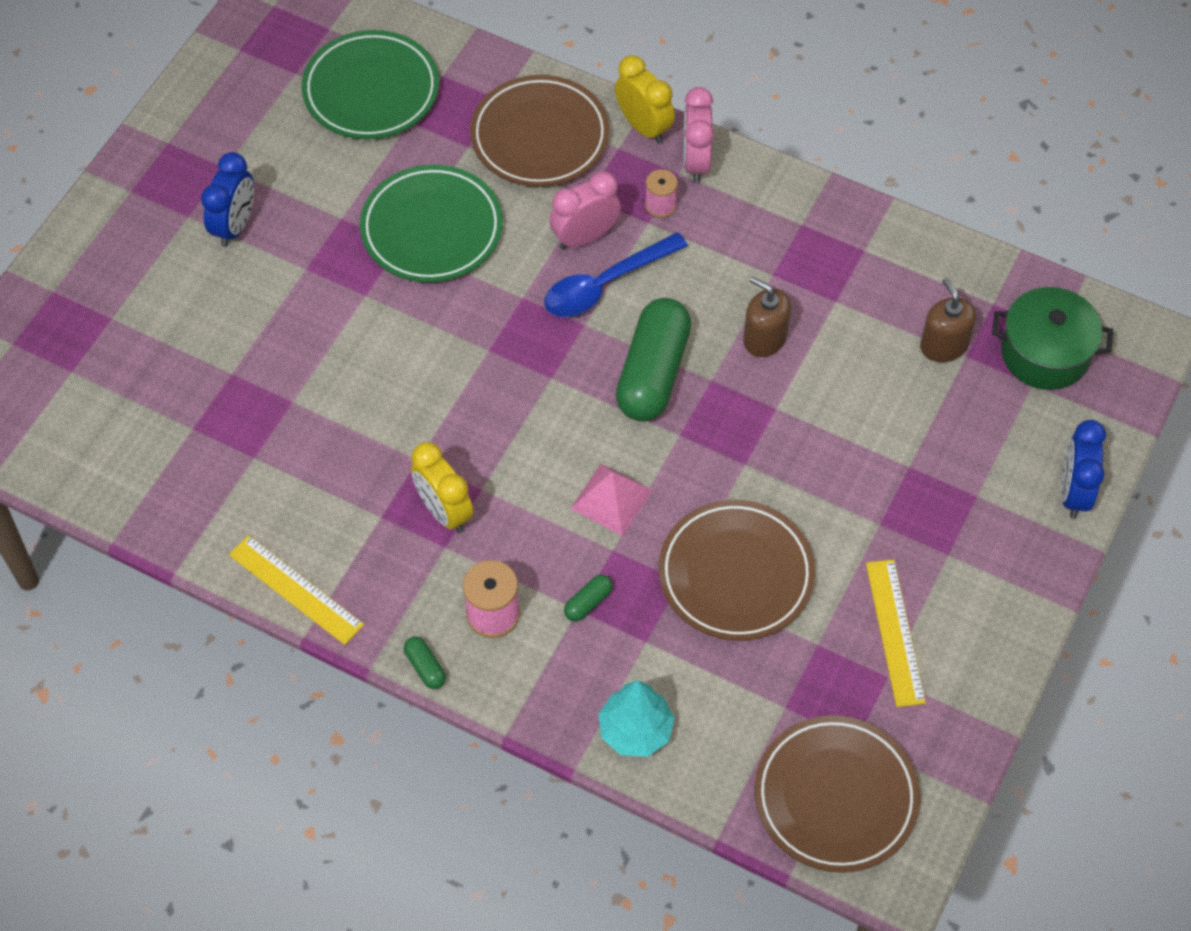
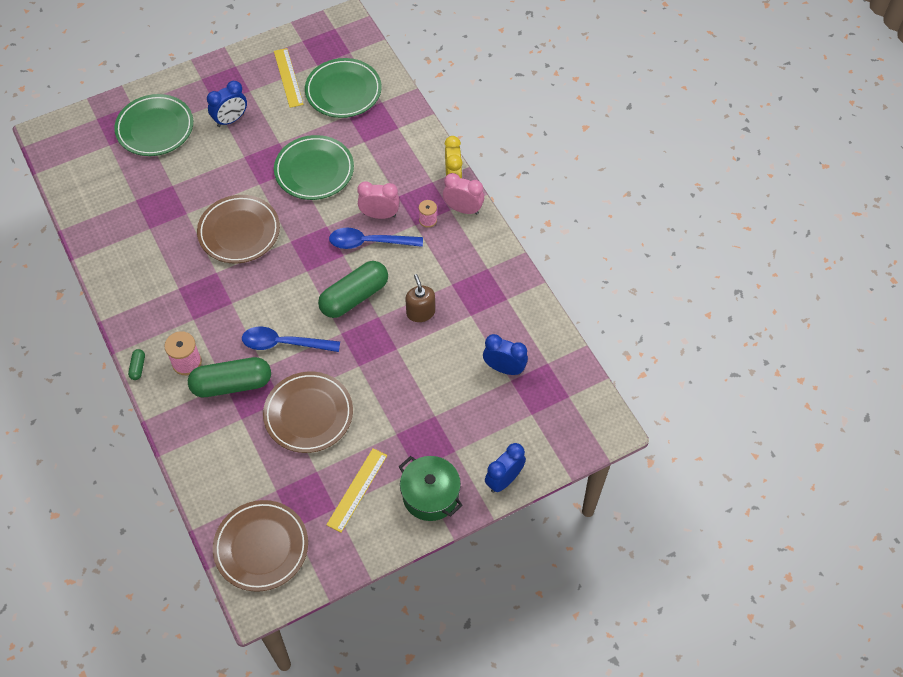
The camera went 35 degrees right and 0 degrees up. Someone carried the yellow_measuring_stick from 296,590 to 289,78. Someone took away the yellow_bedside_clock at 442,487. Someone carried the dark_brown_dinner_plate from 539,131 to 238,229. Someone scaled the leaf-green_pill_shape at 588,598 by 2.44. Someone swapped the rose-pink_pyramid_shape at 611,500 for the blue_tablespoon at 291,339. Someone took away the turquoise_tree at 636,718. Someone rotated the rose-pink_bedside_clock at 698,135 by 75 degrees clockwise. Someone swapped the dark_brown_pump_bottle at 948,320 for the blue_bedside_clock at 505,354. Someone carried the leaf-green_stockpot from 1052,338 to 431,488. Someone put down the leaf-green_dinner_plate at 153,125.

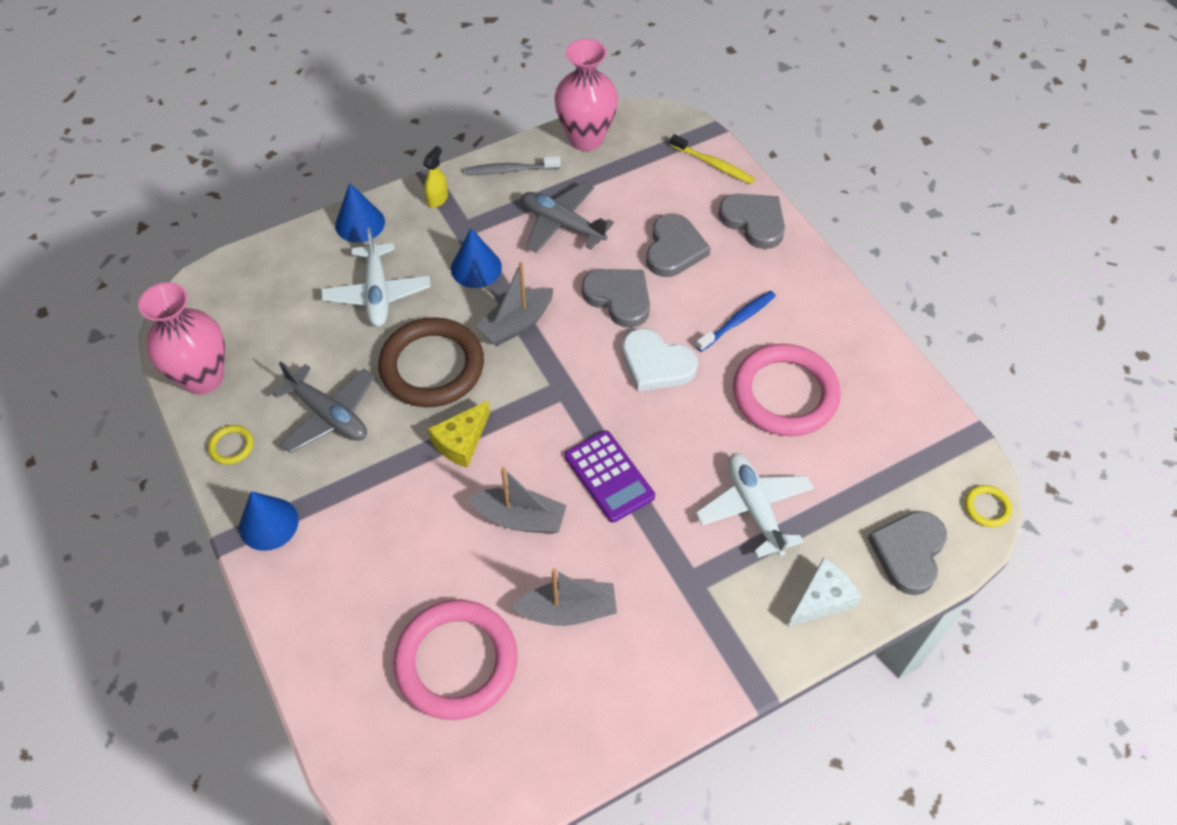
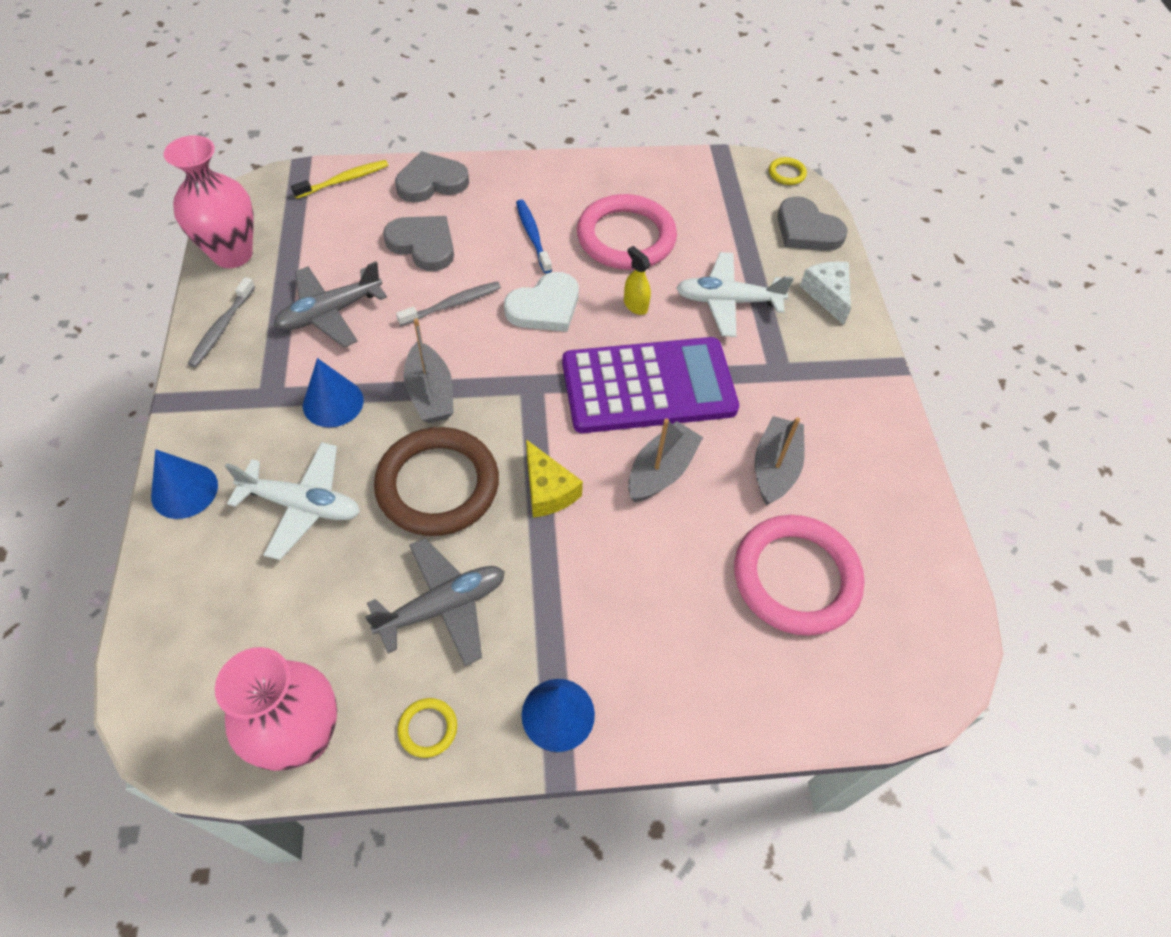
The camera went 70 degrees left and 0 degrees up. Someone carried the yellow_sprayer from 435,177 to 637,280. Someone scaled the violet_pocket_calculator at 610,476 by 1.78. Someone swapped the gray_love_heart at 616,298 for the gray_toothbrush at 448,303.

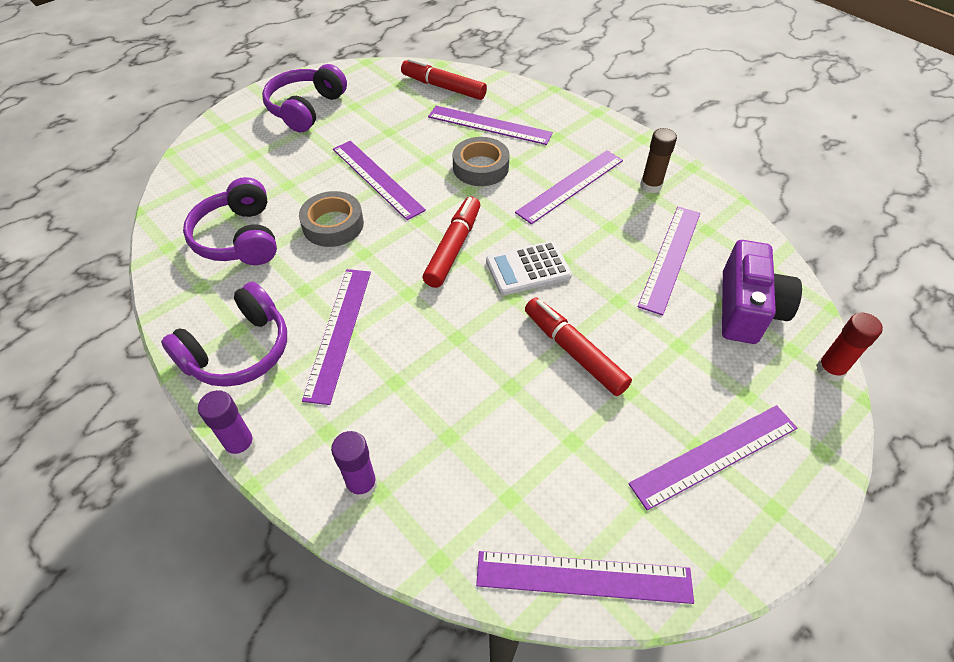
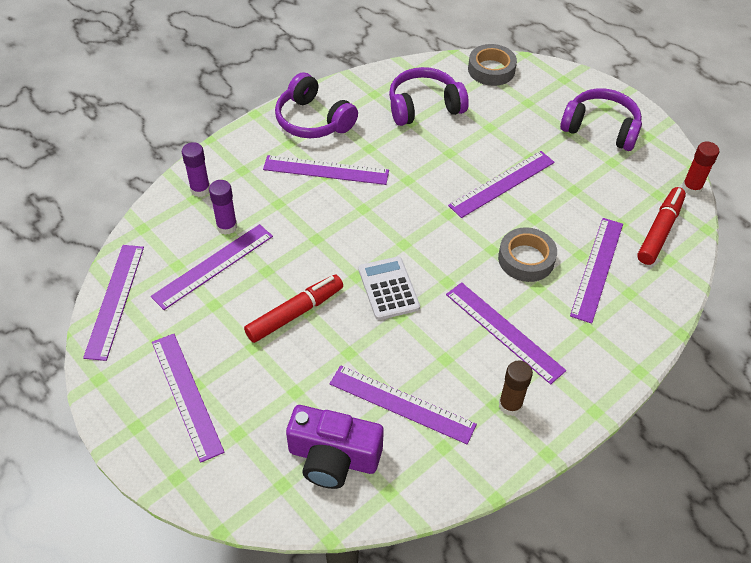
The camera went 90 degrees right and 0 degrees up. Someone carried the violet_glue_stick from 227,424 to 223,207. Someone carried the gray_sticky_tape from 331,219 to 492,65. Someone took away the red_marker at 451,242. Someone carried the red_glue_stick from 849,347 to 700,168. Someone put down the violet_measuring_stick at 212,267.

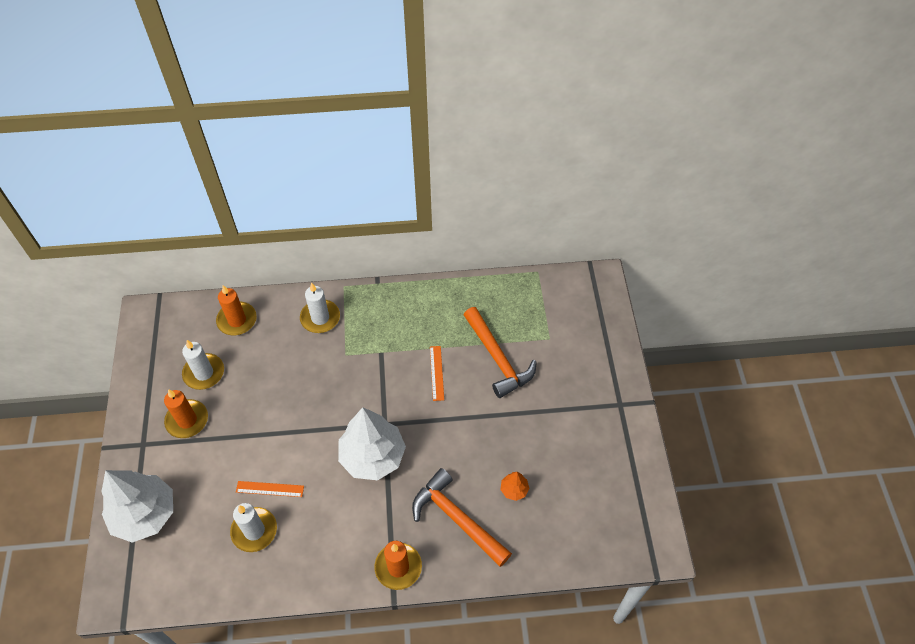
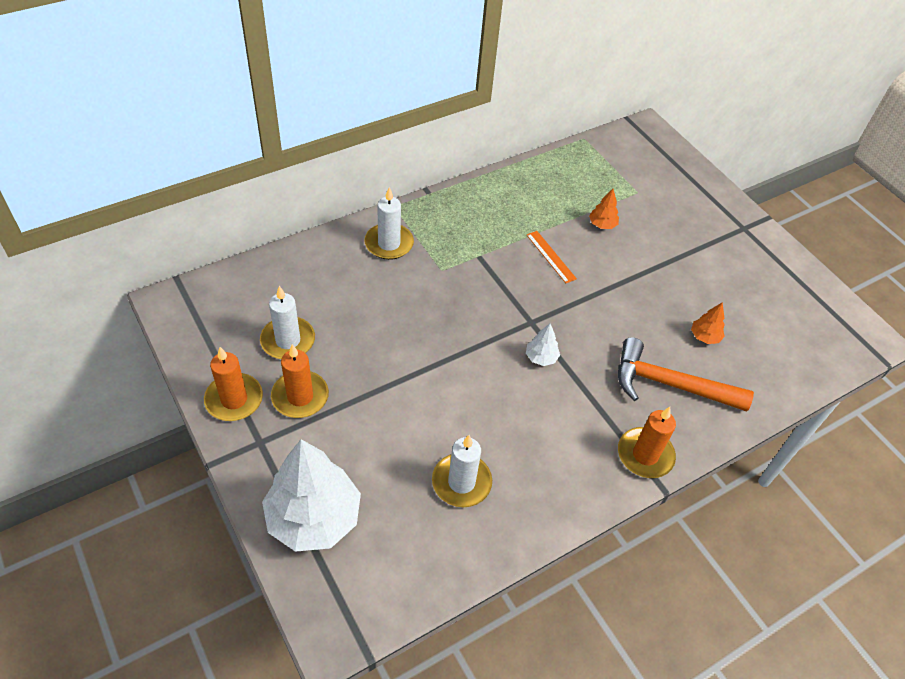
The camera went 30 degrees left and 5 degrees down. Someone carried the orange_wax_candle from 236,310 to 233,384. Someone took away the orange_measuring_stick at 270,489. Someone scaled the pure_white_tree at 372,444 by 0.42. Someone swapped the orange_carpenter's_hammer at 500,352 for the orange_tree at 604,209.

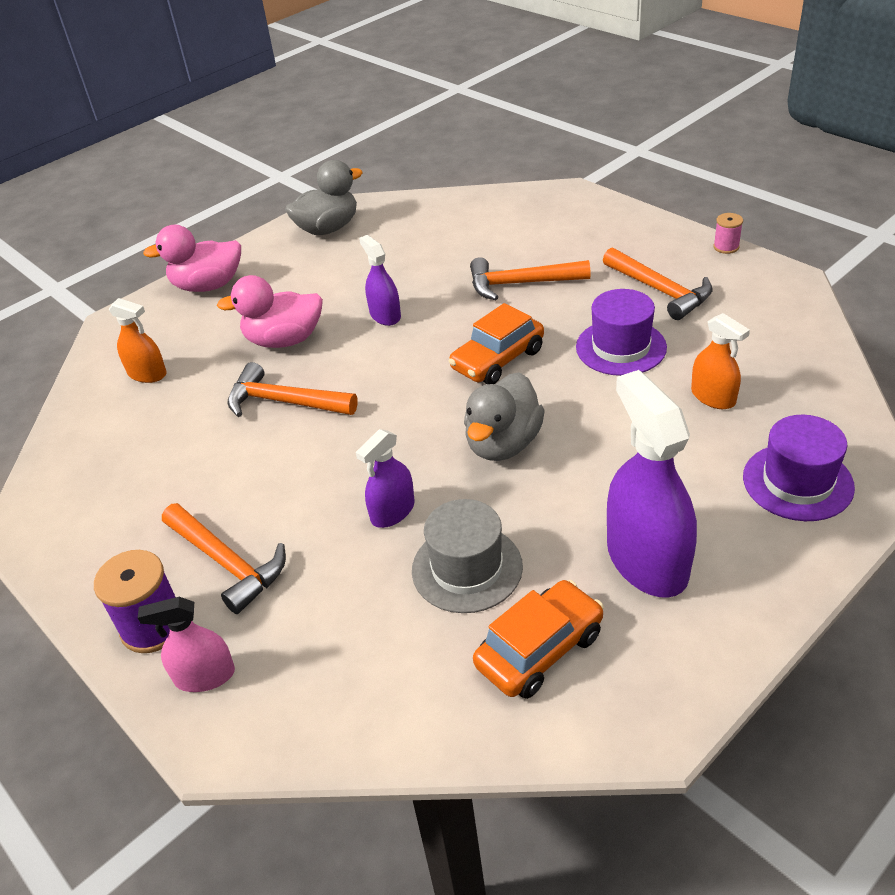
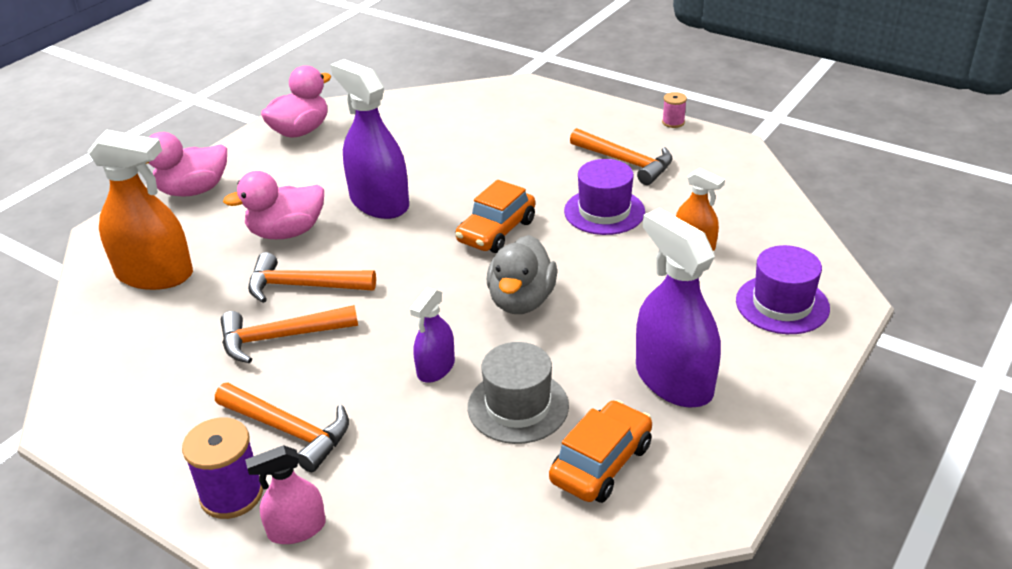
The camera went 15 degrees left and 5 degrees down. Someone scaled the orange_sprayer at 138,340 by 1.85. Someone repainted the gray_toy_duck at 324,197, which became the rose-pink_toy_duck at 296,101. Someone scaled the violet_sprayer at 380,280 by 1.85. Someone carried the orange_carpenter's_hammer from 530,278 to 289,334.

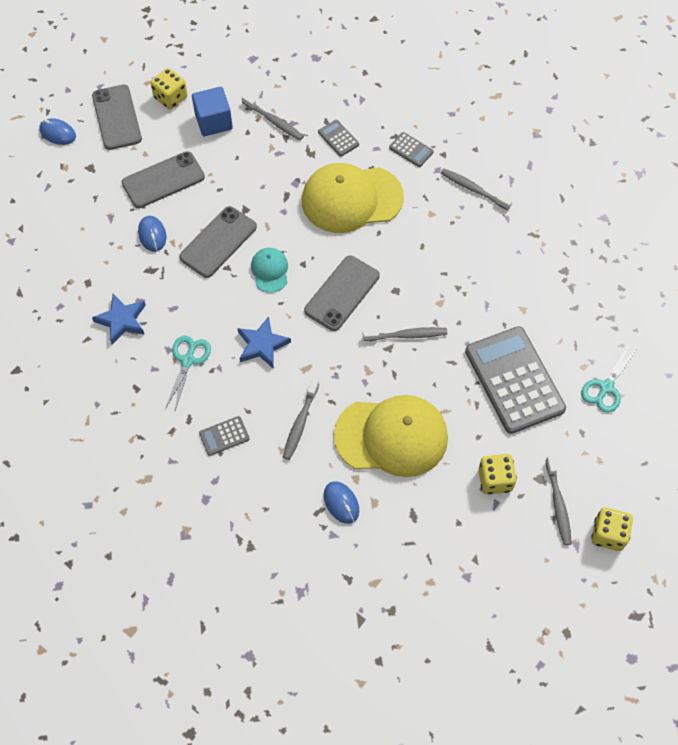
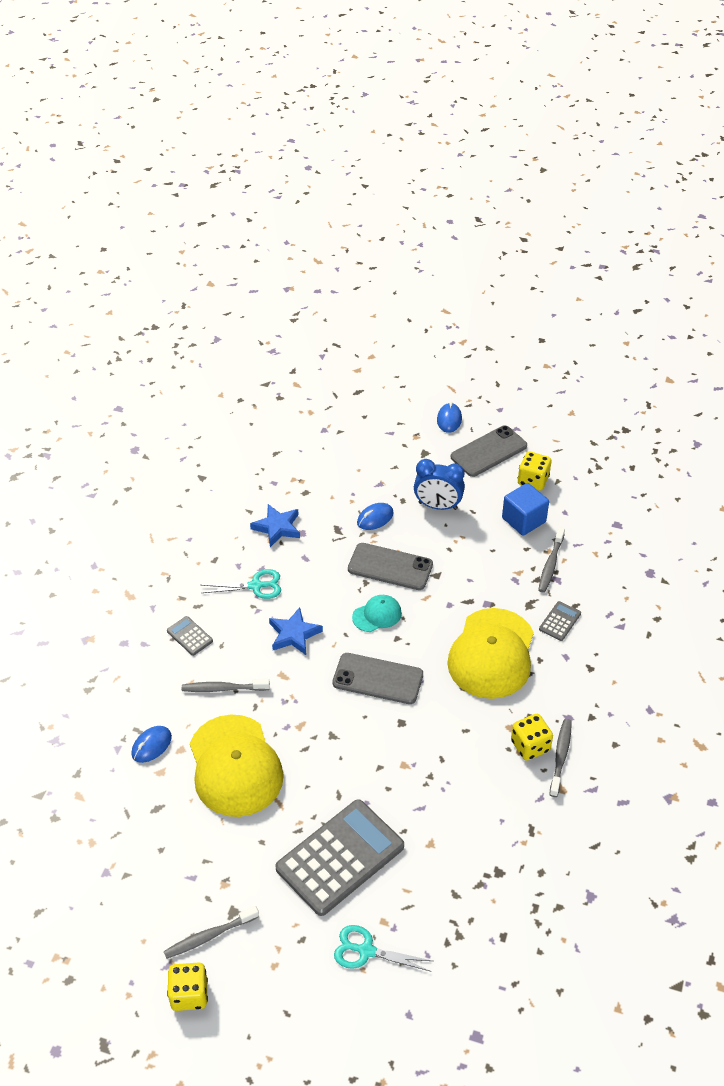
The camera went 70 degrees right and 15 degrees down. Someone swapped the gray_phone at 163,179 for the blue_bedside_clock at 439,484. Someone rotated the yellow_peaked_cap at 353,198 by 135 degrees counterclockwise. Someone took away the gray_toothbrush at 405,334. Someone took away the gray_pocket_calculator at 411,149. Someone carried the yellow_die from 497,474 to 532,737.

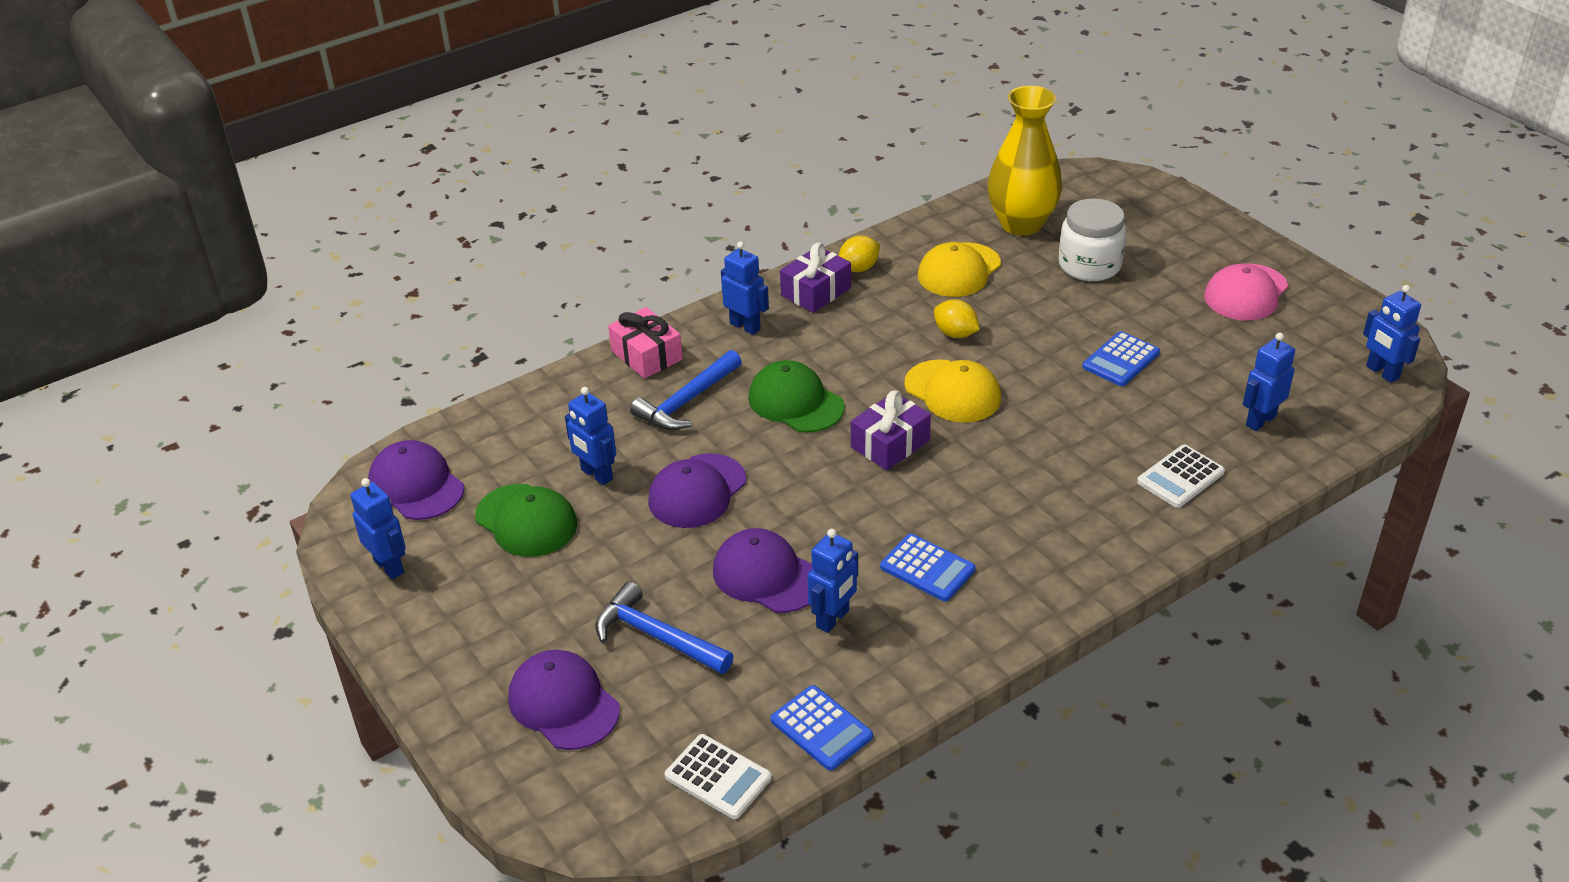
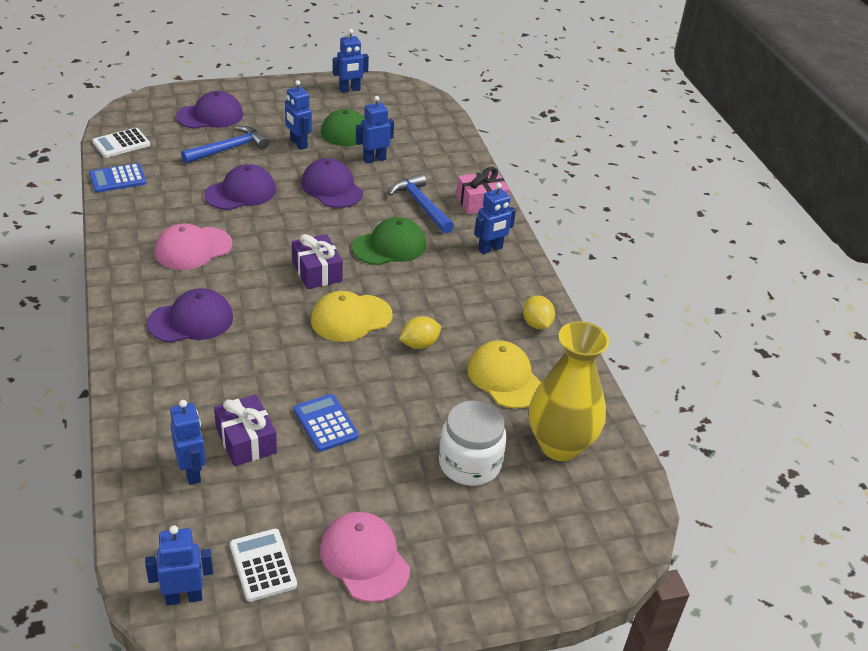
The camera went 105 degrees right and 0 degrees up. Someone carried the violet_peaked_cap from 416,480 to 190,315. Someone carried the violet_present from 815,278 to 245,430. Someone carried the blue_robot from 833,581 to 298,115. Someone swapped the blue_pocket_calculator at 927,567 for the rose-pink_peaked_cap at 193,247. Someone carried the pure_white_pocket_calculator from 1181,476 to 263,565.

